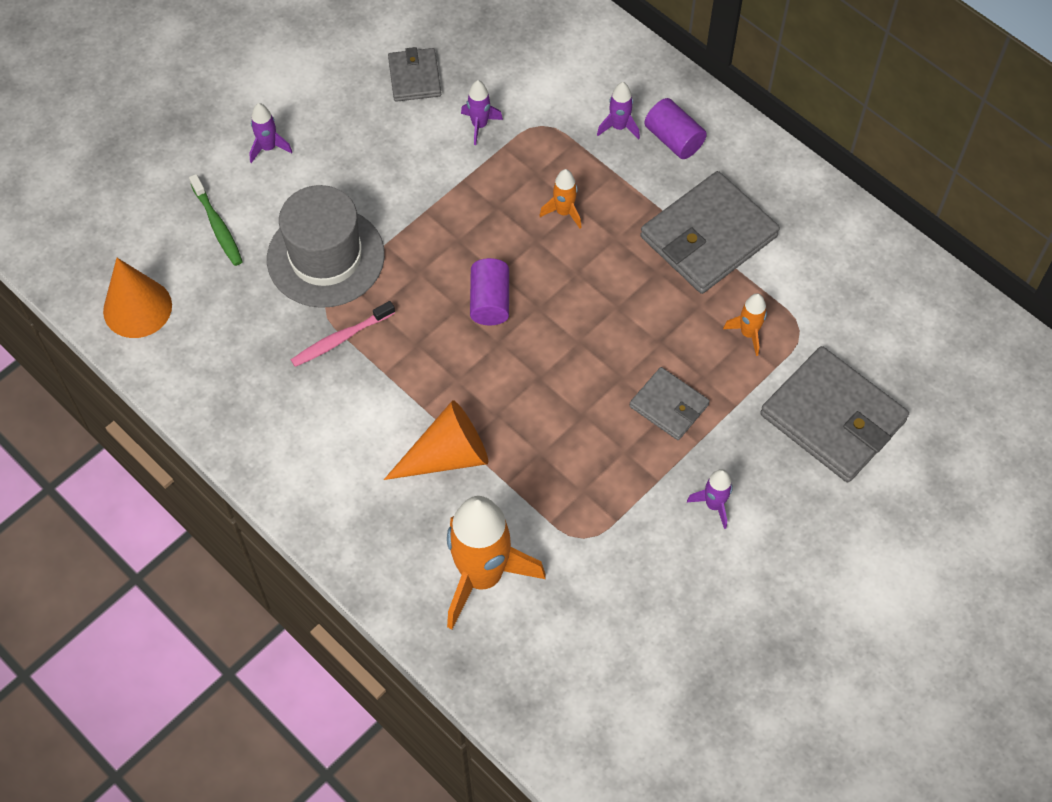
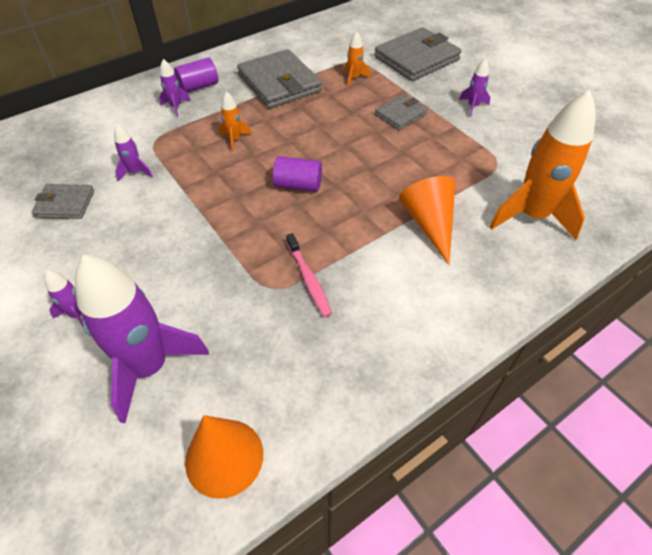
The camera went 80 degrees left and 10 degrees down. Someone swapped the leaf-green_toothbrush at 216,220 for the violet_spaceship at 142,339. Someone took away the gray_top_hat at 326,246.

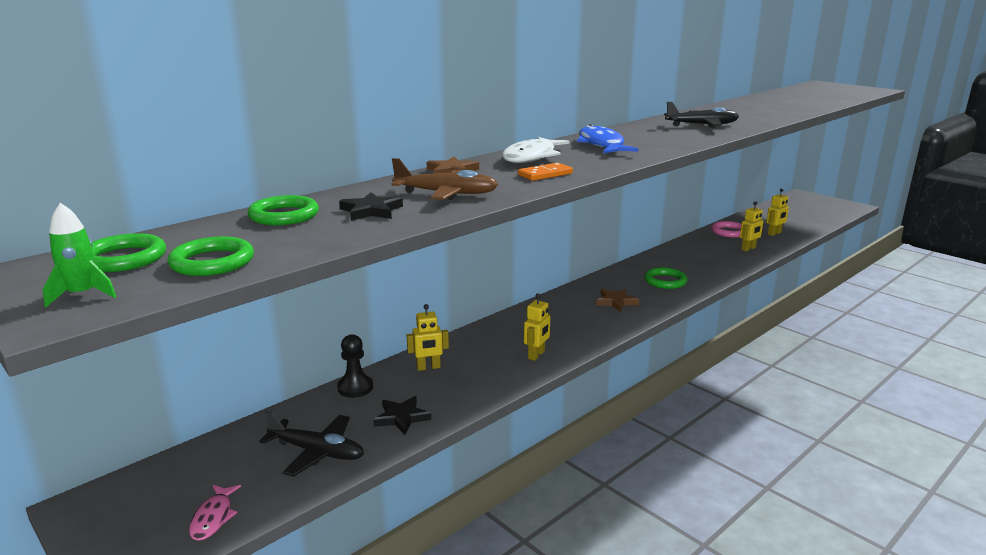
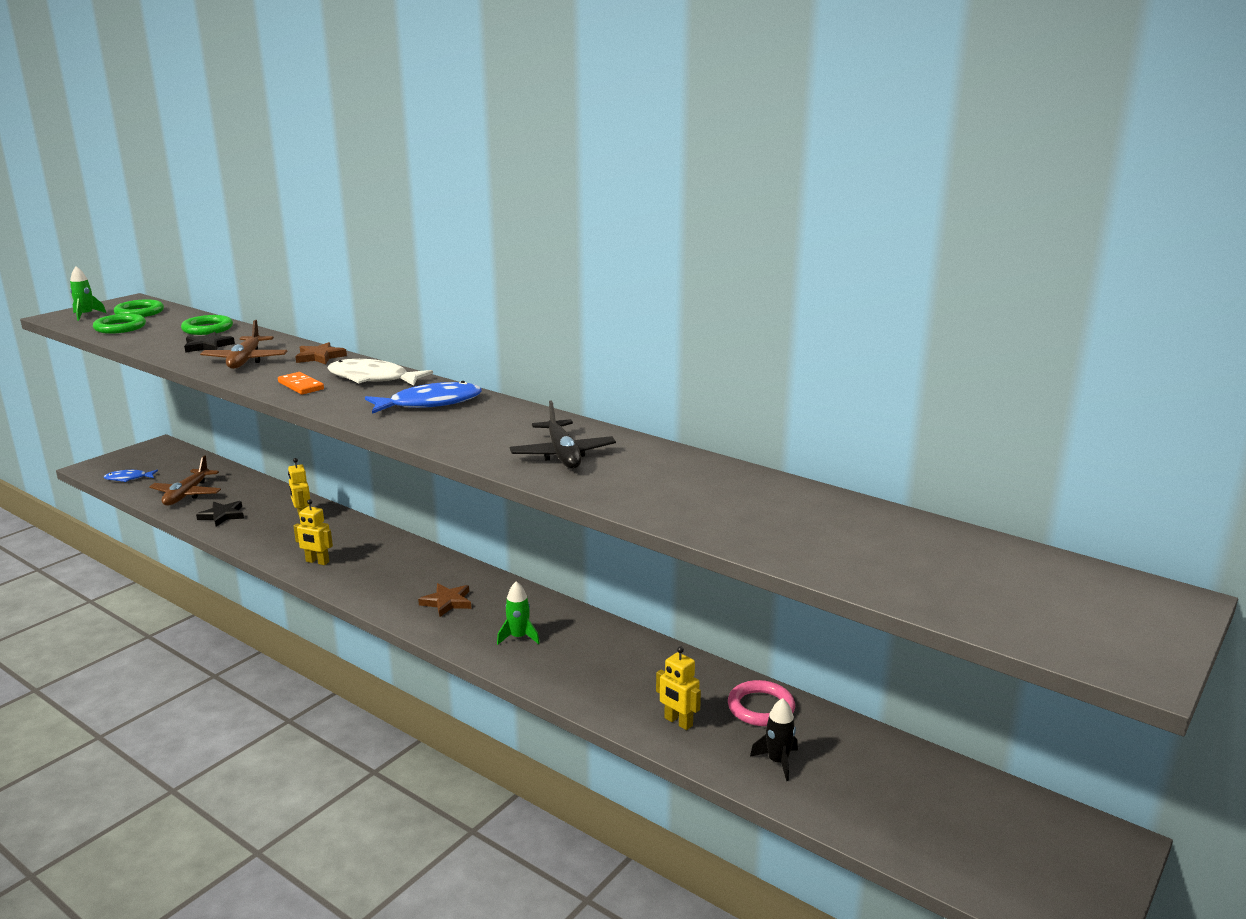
The camera went 80 degrees right and 0 degrees up. Someone repainted the rose-pink_fish at 215,513, which became the blue_fish at 131,476. Someone repainted the ebony_plane at 311,444, which became the dark_brown_plane at 185,481. Someone took away the ebony_pawn at 355,366. Someone swapped the leaf-green_ring at 665,278 for the leaf-green_spaceship at 518,613. Someone swapped the yellow_robot at 777,212 for the ebony_spaceship at 774,739.

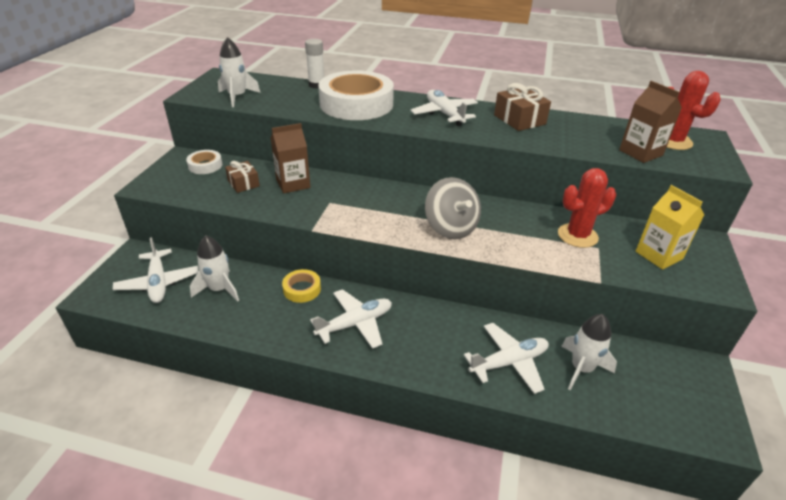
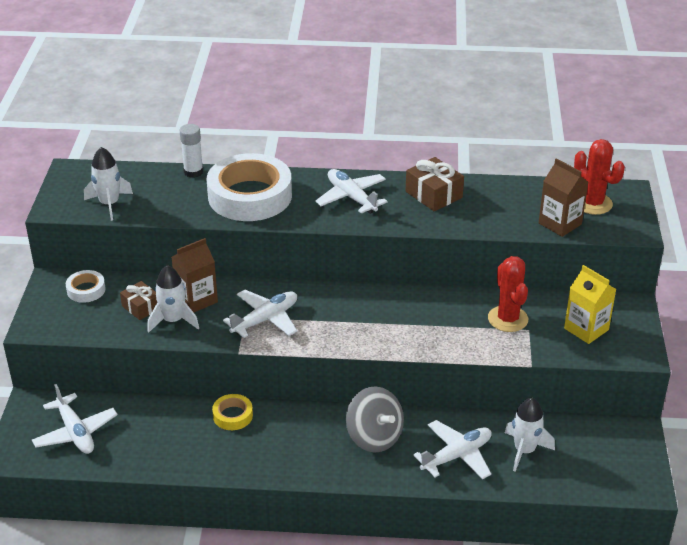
The camera went 10 degrees left and 0 degrees up. Someone carried the pure_white_spaceship from 214,269 to 173,299. Someone carried the pure_white_plane from 351,319 to 260,314. Someone carried the gray_whirligig from 453,208 to 375,419. Someone rotated the red_saguaro_cactus at 587,208 by 75 degrees counterclockwise.

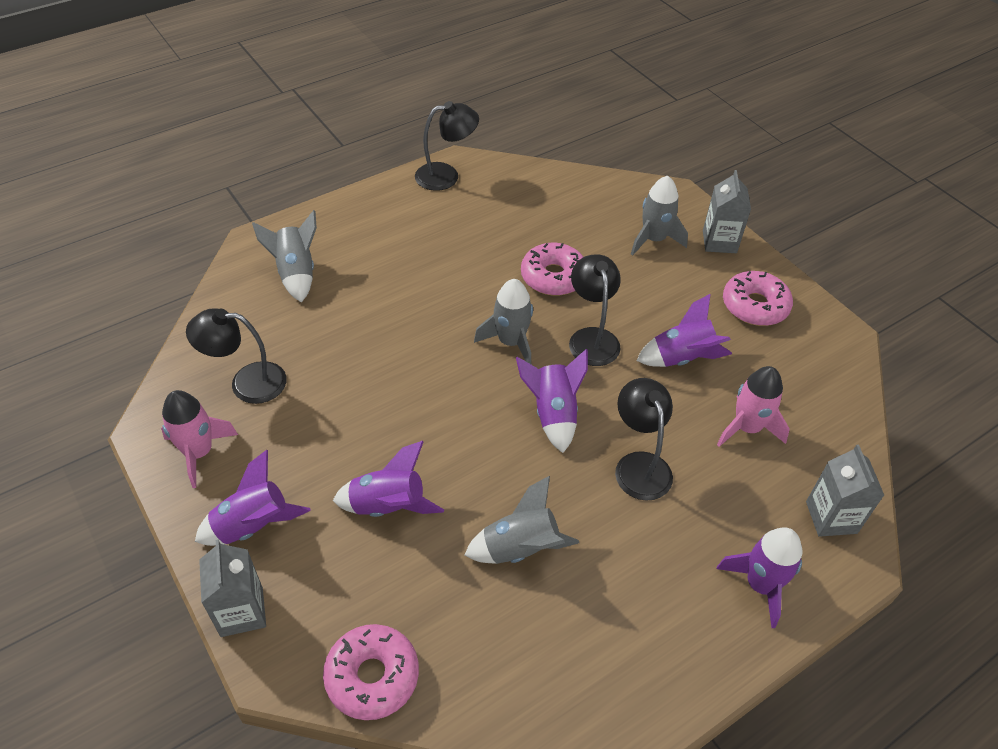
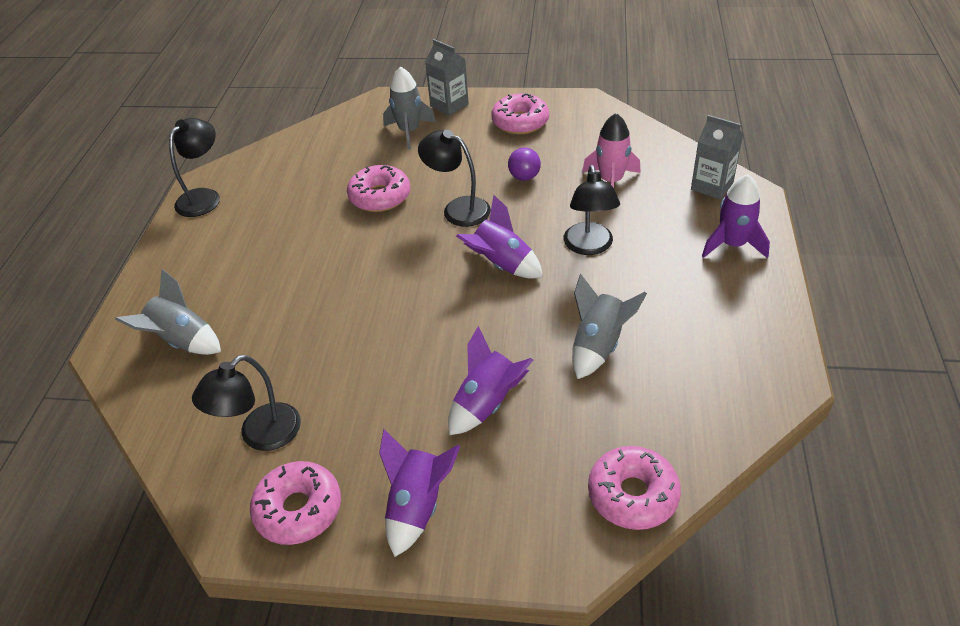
The camera went 45 degrees left and 5 degrees down. Someone swapped the rose-pink_spaceship at 199,439 for the rose-pink_glazed_donut at 295,503. Someone took away the gray_juice_carton at 232,588. Someone took away the gray_spaceship at 503,321. Someone rotated the ebony_desk_lamp at 644,439 by 120 degrees counterclockwise. Someone swapped the violet_spaceship at 684,330 for the violet_ball at 524,164.

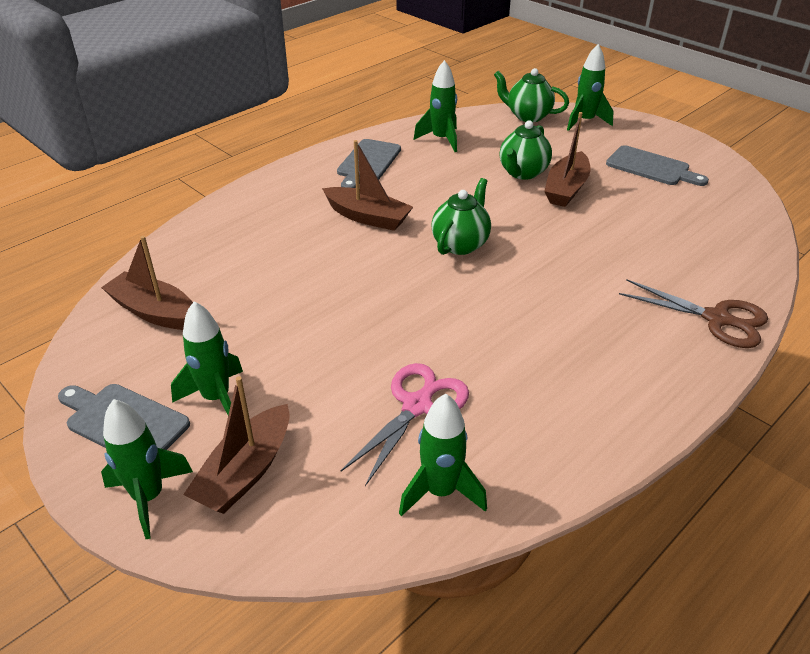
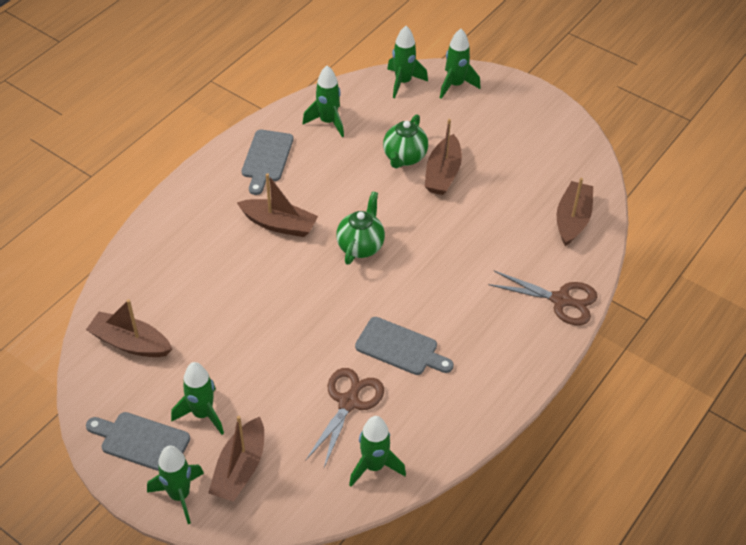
The camera went 10 degrees left and 10 degrees up. Someone repainted the rose-pink_pair_of_scissors at 405,424, which became the dark_brown_pair_of_scissors at 344,418. Someone swapped the leaf-green_tea_pot at 531,95 for the leaf-green_spaceship at 407,62. Someone carried the gray_bread_board from 657,165 to 404,346. Someone put down the dark_brown_sailboat at 575,212.

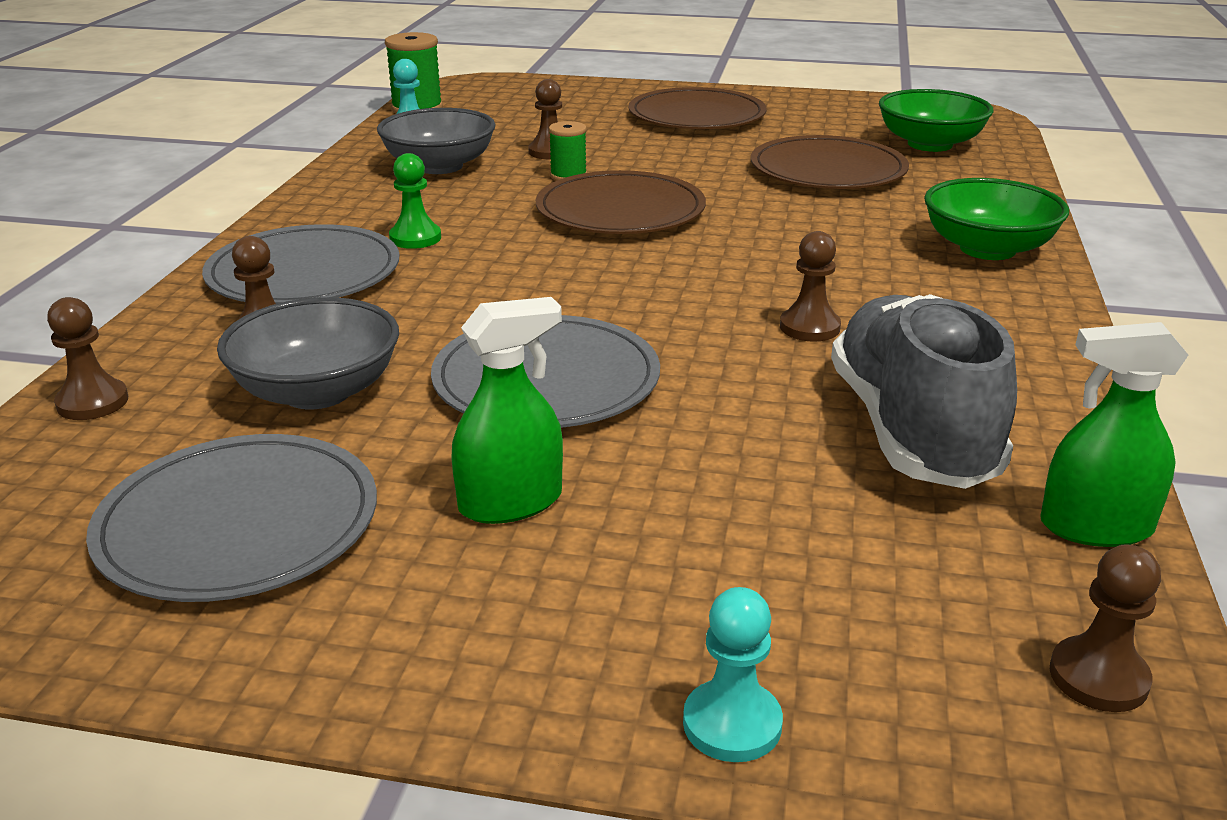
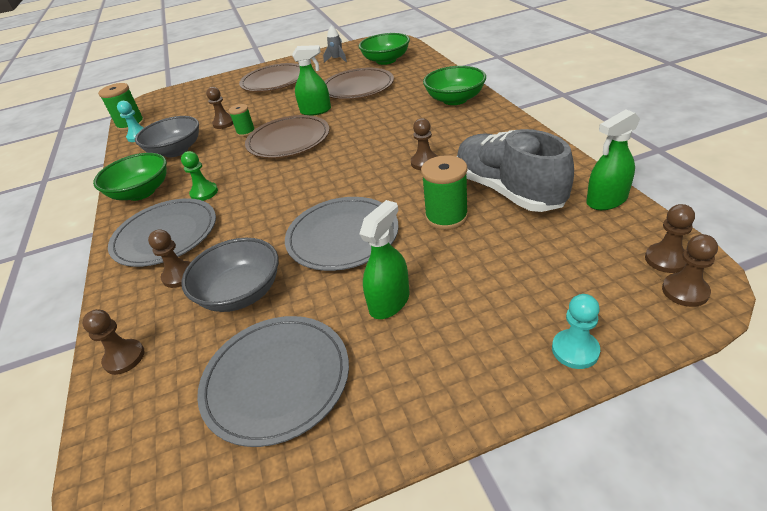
The camera went 25 degrees left and 10 degrees up. Someone put down the leaf-green_bowl at 130,177. Someone put down the leaf-green_sprayer at 311,80. Someone put down the gray_spaceship at 335,44. Someone put down the leaf-green_reel_of_thread at 444,192. Someone put down the dark_brown_pawn at 690,270.

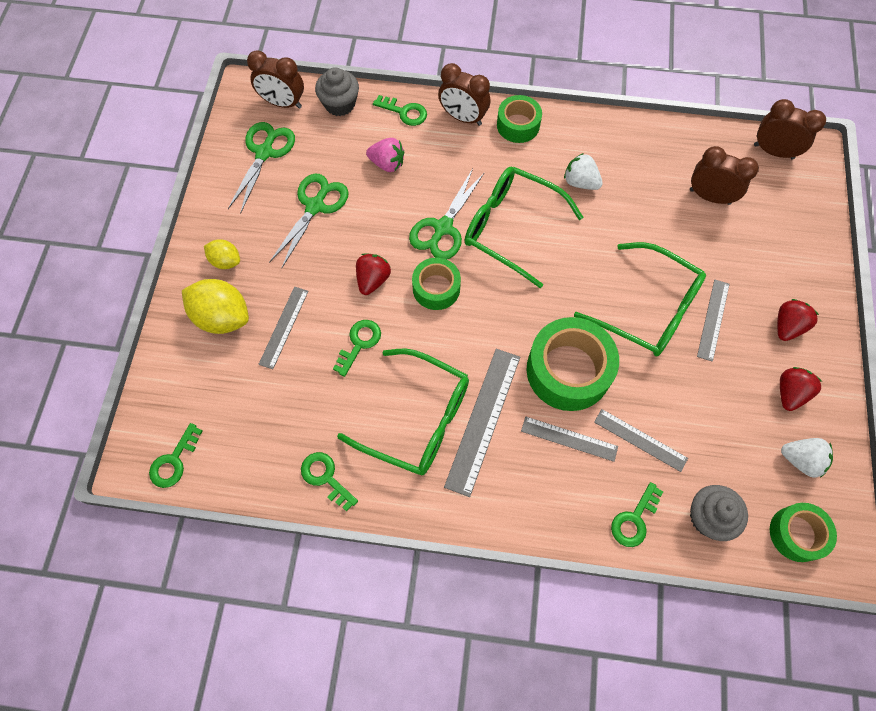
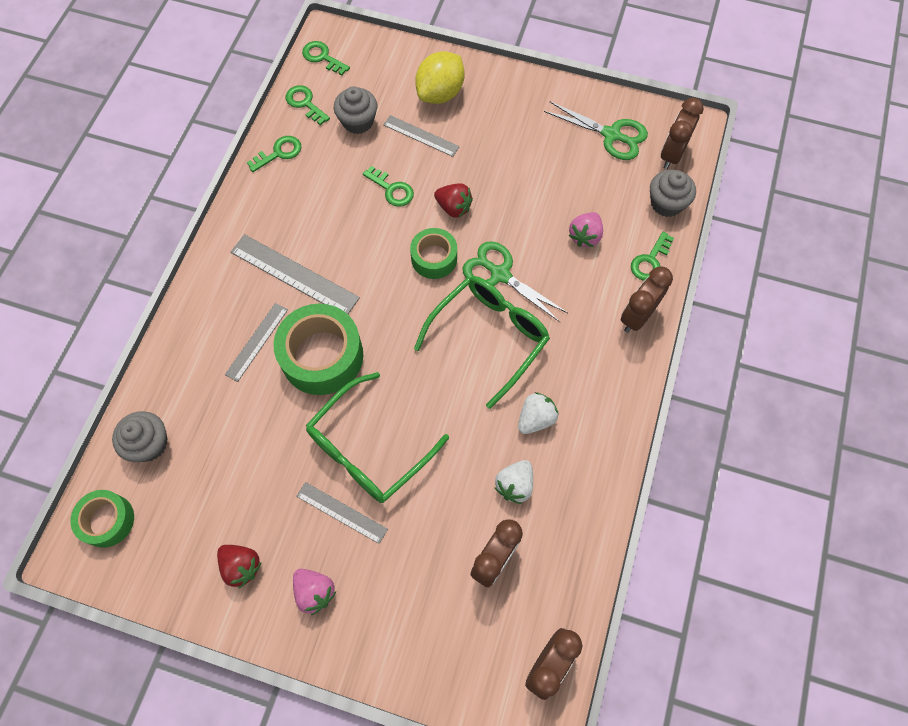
The camera went 100 degrees right and 0 degrees up. Someone took away the yellow_toy_lemon at 222,254. Someone took away the leaf-green_pair_of_scissors at 309,221. Someone took away the leaf-green_glasses at 403,412. Someone took away the leaf-green_sticky_tape at 519,119. Someone took away the gray_measuring_stick at 641,440. Someone carried the leaf-green_key from 637,514 to 307,105. Someone repainted the red_strawberry at 798,320, which became the rose-pink_strawberry at 314,592. Someone carried the pure_white_strawberry from 807,458 to 514,482. Someone put down the gray_fairy_cake at 355,110.

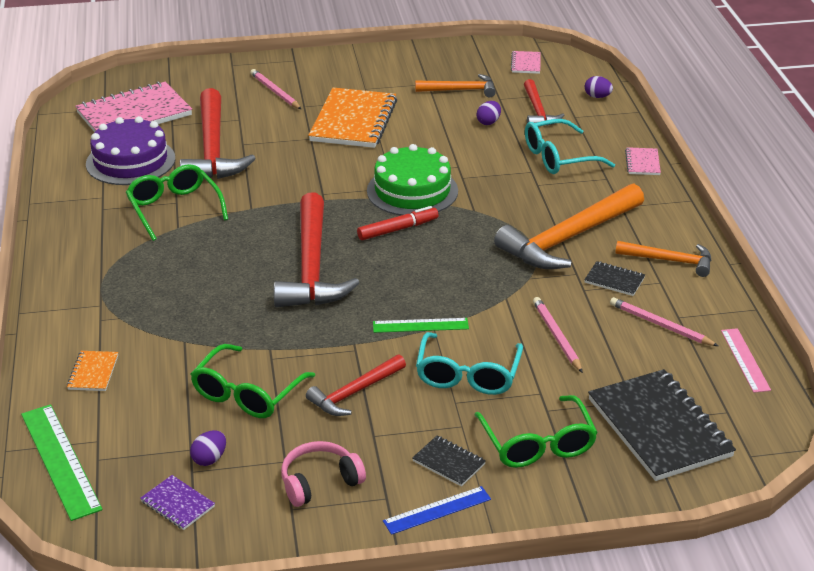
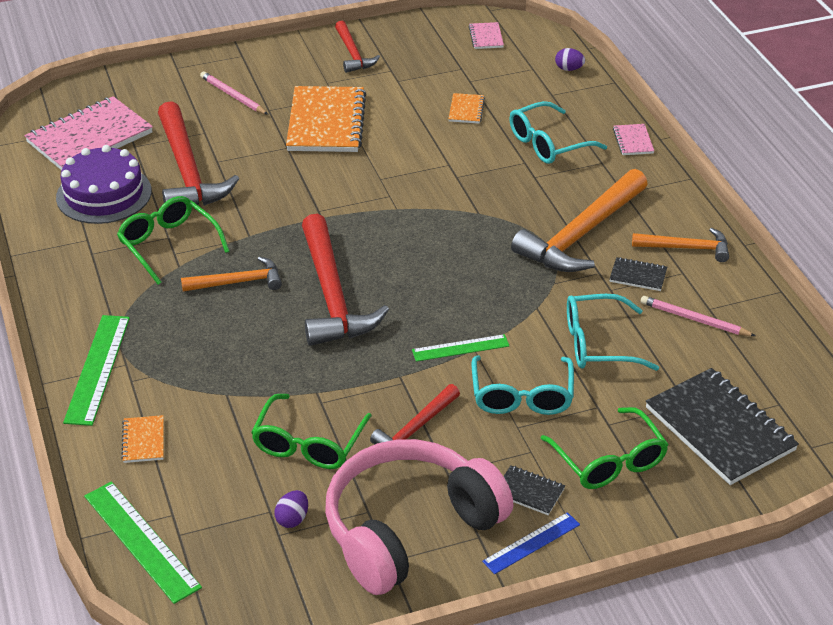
The camera went 10 degrees left and 5 degrees up. Someone took away the violet_notebook at 177,502. Someone scaled the rose-pink_over-ear_headphones at 323,474 by 2.18. Someone took away the red_marker at 398,223. Someone took away the leaf-green_cake at 412,180. Someone carried the orange_carpenter's_hammer from 455,85 to 231,274. Someone swapped the violet_egg at 489,113 for the orange_notebook at 466,108. Someone carried the red_carpenter's_hammer from 544,102 to 357,47. Someone swapped the rose-pink_wooden_pencil at 558,335 for the turquoise_glasses at 613,332. Someone took away the rose-pink_measuring_stick at 746,360. Someone put down the leaf-green_measuring_stick at 96,370.

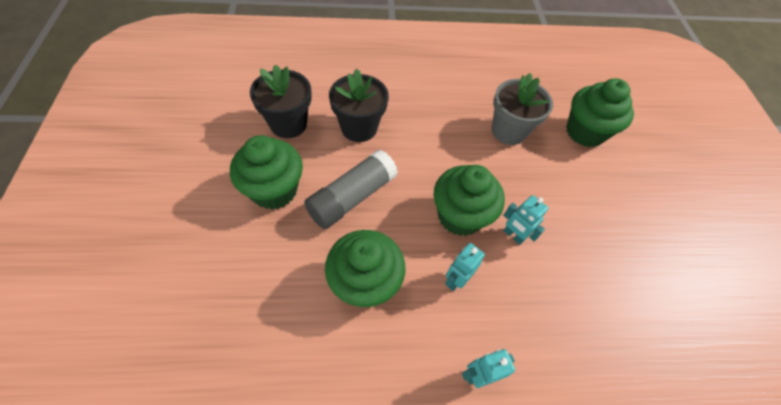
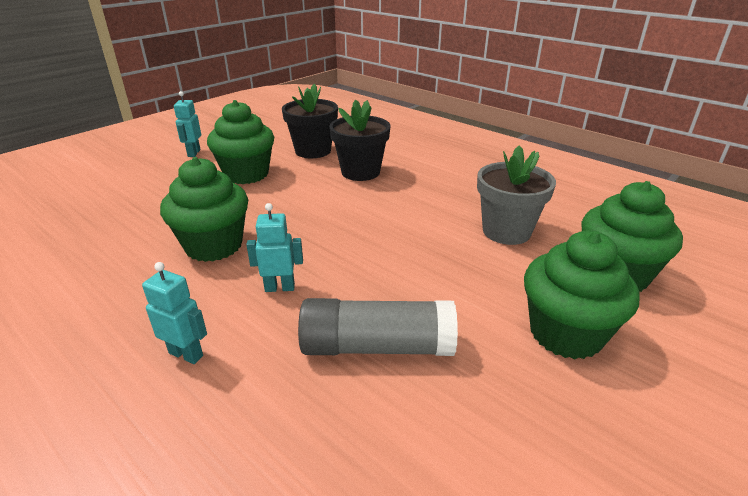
The camera went 50 degrees right and 25 degrees down. Someone carried the gray_glue_stick from 351,189 to 378,327. Someone carried the leaf-green_fairy_cake from 469,200 to 582,295. Someone carried the turquoise_robot from 525,220 to 187,124.

